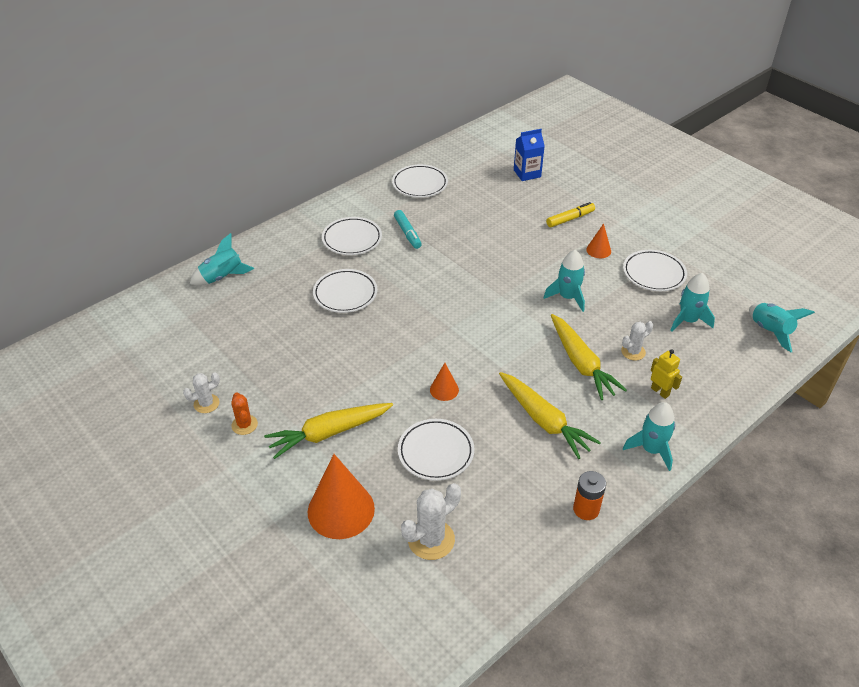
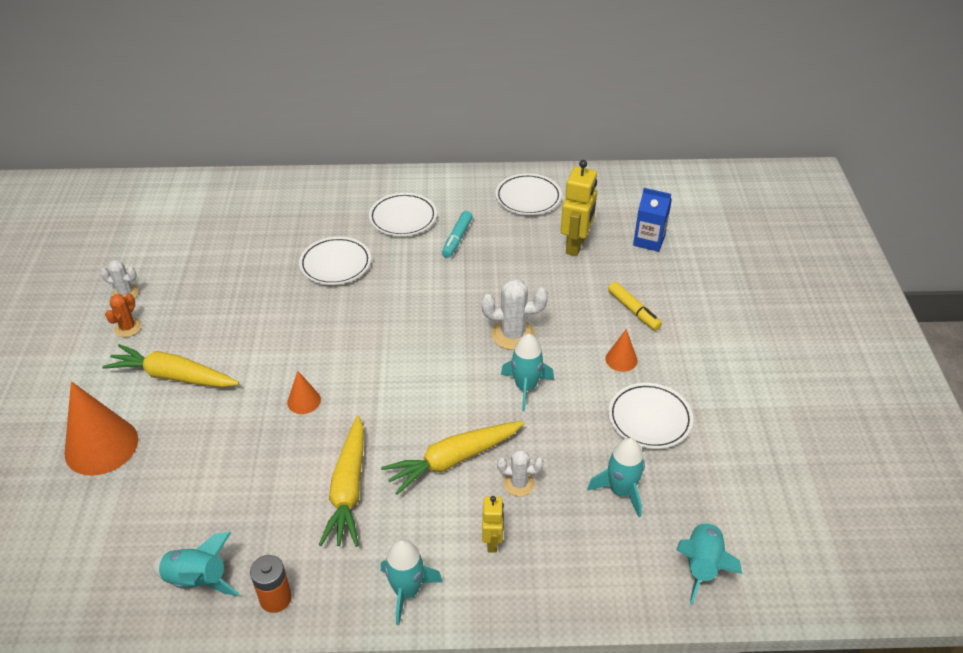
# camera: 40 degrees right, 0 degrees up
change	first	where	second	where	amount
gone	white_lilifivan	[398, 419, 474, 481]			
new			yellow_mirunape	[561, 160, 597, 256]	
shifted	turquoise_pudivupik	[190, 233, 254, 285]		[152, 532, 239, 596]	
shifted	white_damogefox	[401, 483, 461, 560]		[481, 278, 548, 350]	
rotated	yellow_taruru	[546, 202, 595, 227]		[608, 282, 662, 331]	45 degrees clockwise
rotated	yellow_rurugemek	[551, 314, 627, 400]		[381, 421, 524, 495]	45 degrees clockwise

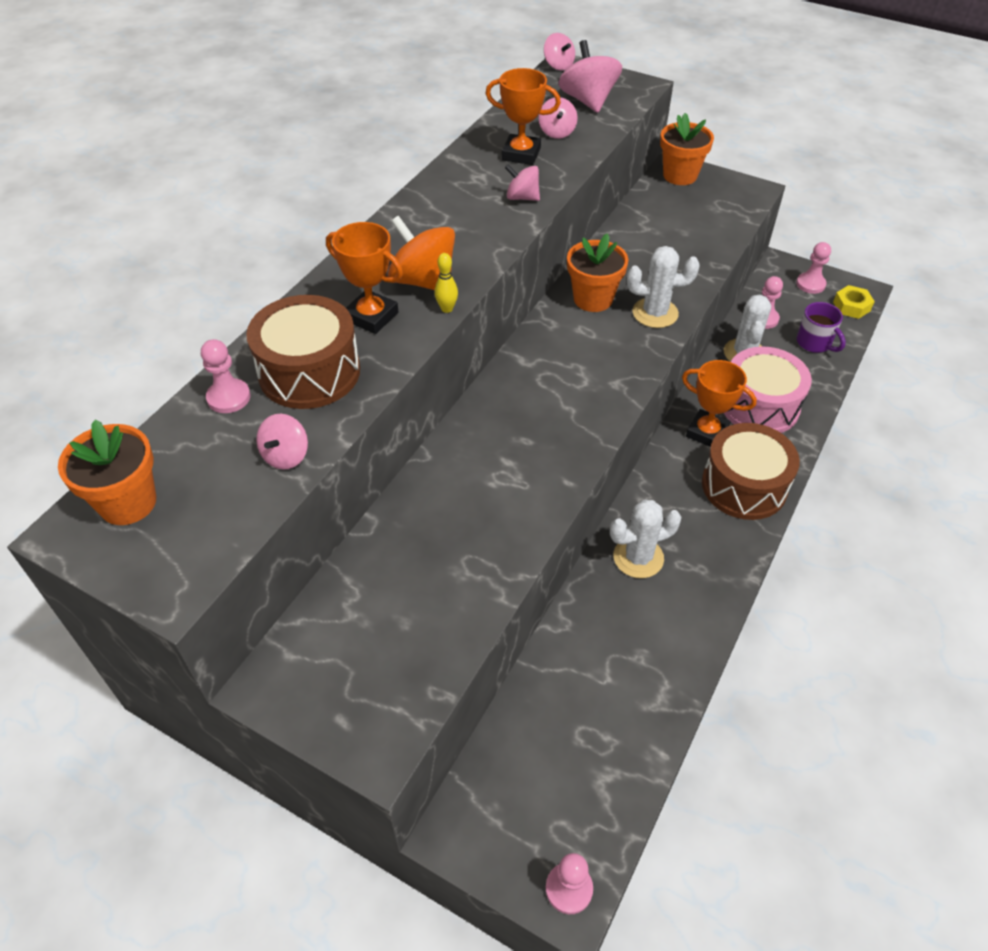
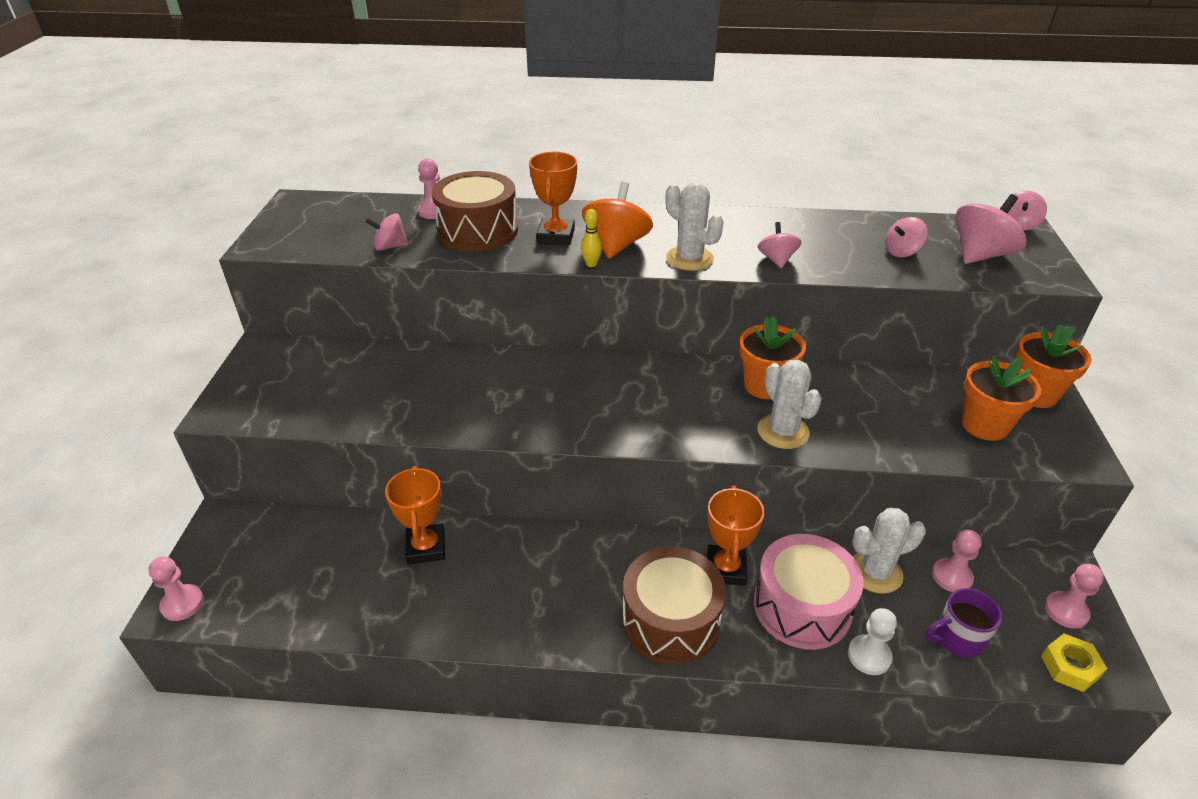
# camera: 65 degrees right, 10 degrees down
change	first	where	second	where	amount
new			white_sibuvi	[848, 608, 897, 675]	
shifted	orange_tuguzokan	[58, 419, 156, 525]		[962, 356, 1041, 441]	
shifted	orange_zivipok	[485, 68, 561, 165]		[385, 466, 445, 565]	
shifted	white_damogefox	[610, 500, 681, 578]		[666, 182, 724, 271]	
rotated	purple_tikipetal	[797, 302, 846, 353]		[925, 588, 1002, 658]	45 degrees clockwise

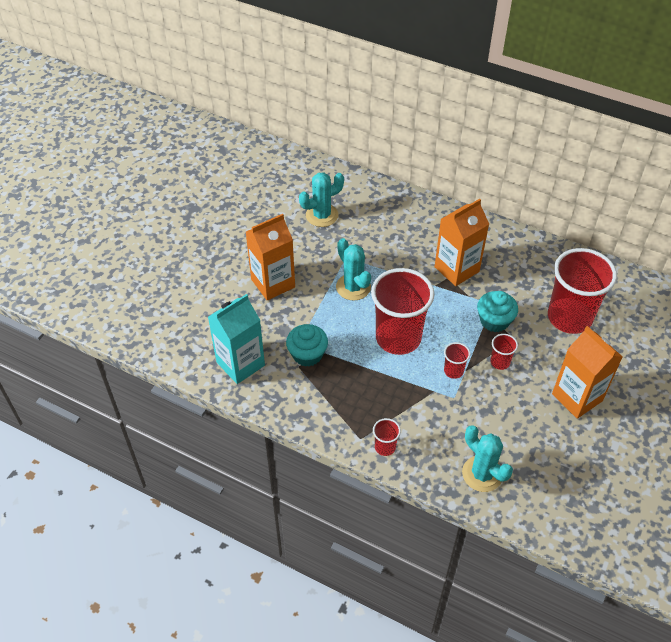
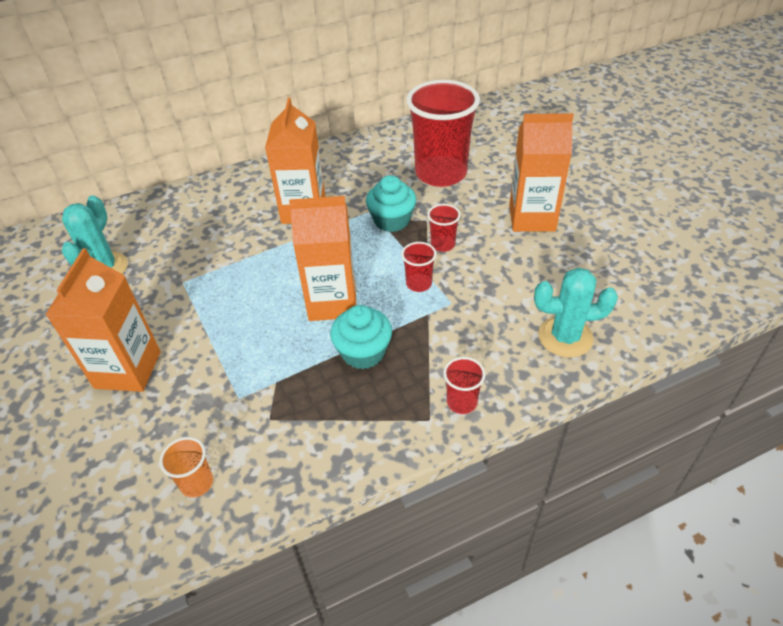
# camera: 50 degrees left, 5 degrees down
change	first	where	second	where	amount
gone	turquoise_damogefox	[336, 238, 371, 301]			
shifted	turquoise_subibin	[286, 324, 328, 367]		[330, 305, 392, 369]	
swapped	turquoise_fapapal	[208, 294, 265, 384]	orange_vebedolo	[159, 437, 213, 498]	
swapped	red_vebedolo	[371, 268, 434, 355]	orange_fapapal	[289, 196, 356, 321]	

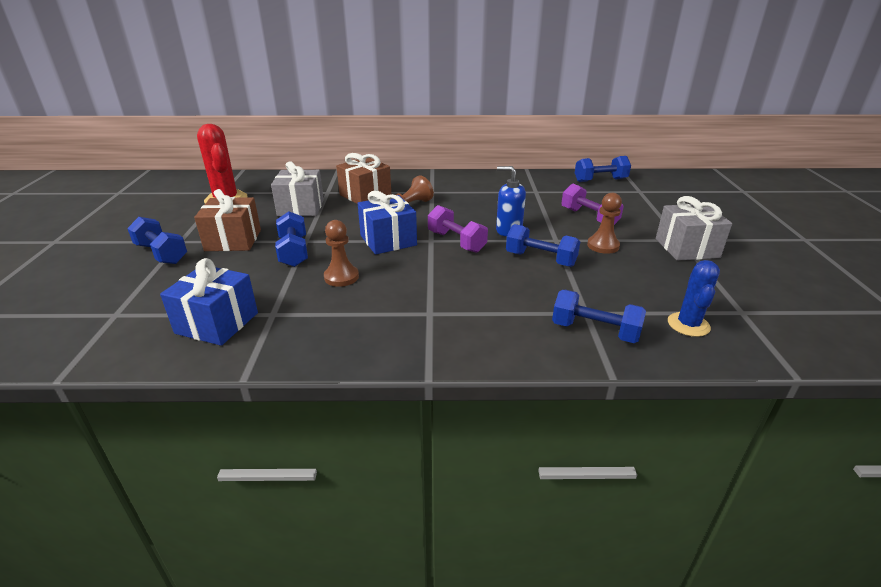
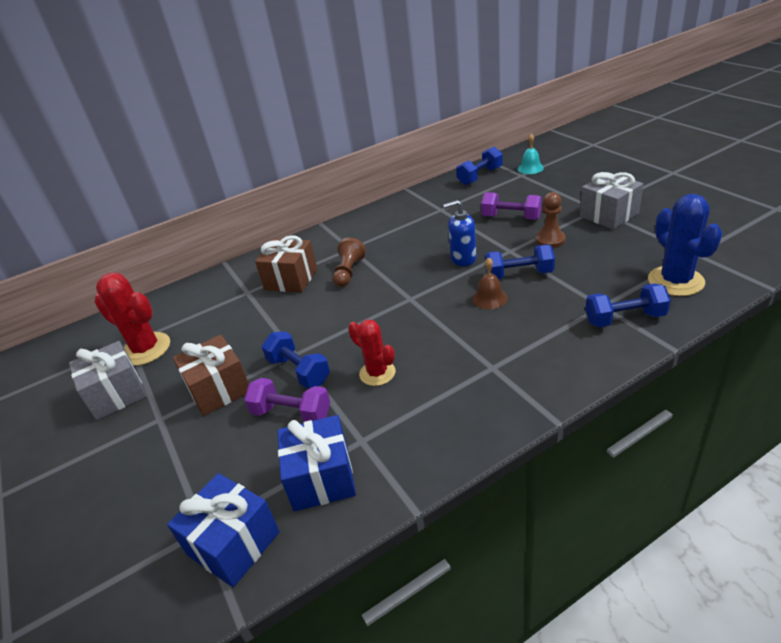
# camera: 25 degrees left, 5 degrees up
change	first	where	second	where	amount
gone	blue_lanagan	[127, 217, 187, 264]			
new			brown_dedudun	[472, 257, 508, 309]	
new			turquoise_dedudun	[518, 134, 544, 174]	
shifted	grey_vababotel	[271, 161, 324, 216]		[69, 341, 147, 420]	
shifted	blue_vababotel	[358, 191, 417, 255]		[167, 473, 280, 587]	
shifted	purple_lanagan	[428, 205, 488, 253]		[244, 378, 330, 422]	
swapped	brown_sibuvi	[324, 220, 359, 287]	red_damogefox	[348, 319, 396, 386]	
scaled	blue_damogefox	[668, 260, 720, 337]		[648, 194, 722, 296]	x1.54

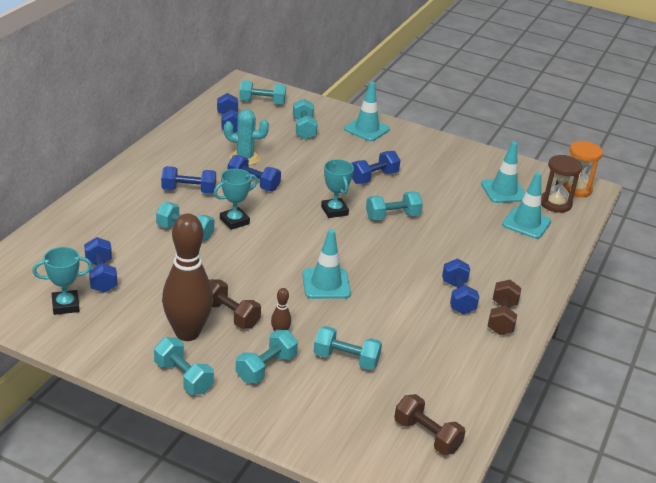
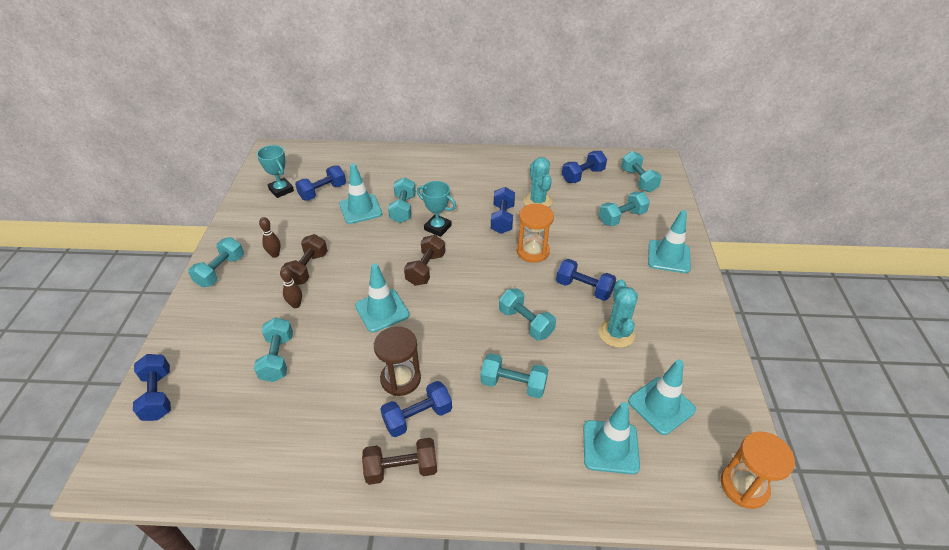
# camera: 70 degrees right, 10 degrees up
change	first	where	second	where	amount
gone	turquoise_zivipok	[321, 159, 354, 218]			
new			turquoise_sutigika	[339, 164, 382, 224]	
new			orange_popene	[517, 204, 554, 263]	
new			turquoise_damogefox	[599, 279, 638, 348]	
shifted	blue_lanagan	[161, 166, 216, 194]		[133, 354, 171, 421]	
shifted	turquoise_lanagan	[236, 330, 298, 384]		[480, 353, 548, 399]	
shifted	brown_lanagan	[394, 394, 466, 455]		[404, 235, 445, 286]	
shifted	brown_popene	[541, 155, 582, 213]		[374, 326, 421, 396]	
scaled	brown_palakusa	[162, 213, 213, 341]		[259, 217, 281, 258]	x0.41

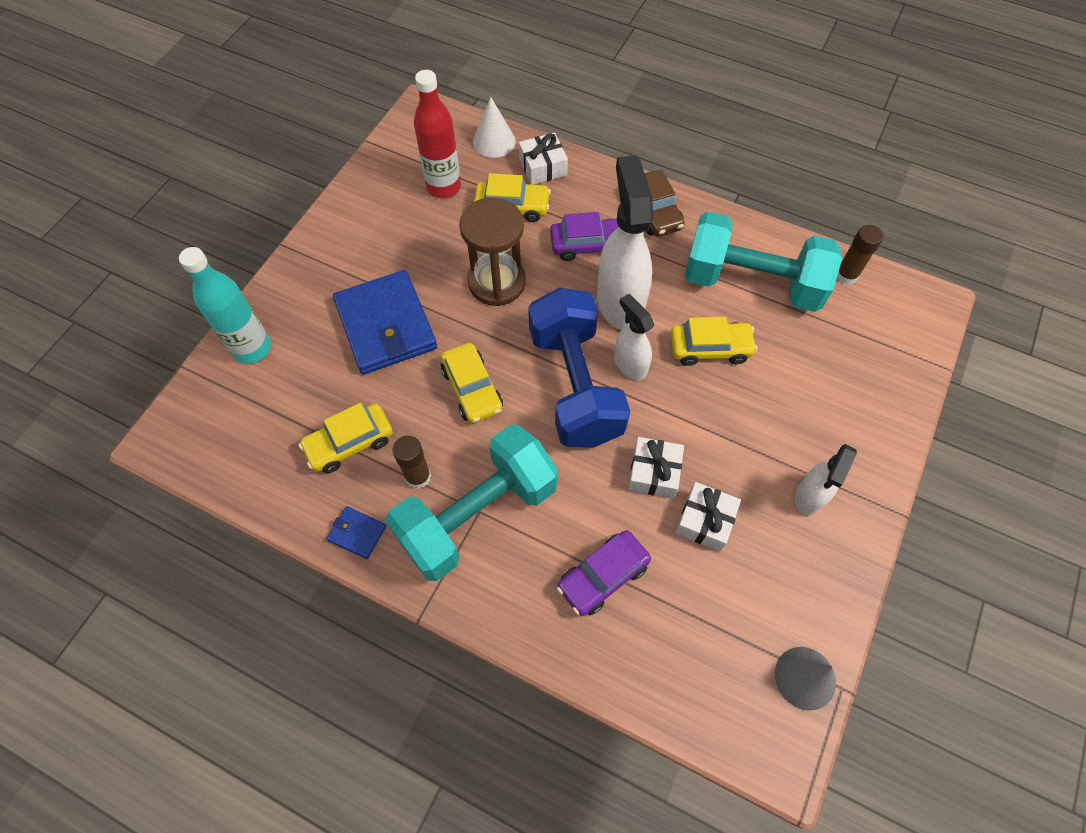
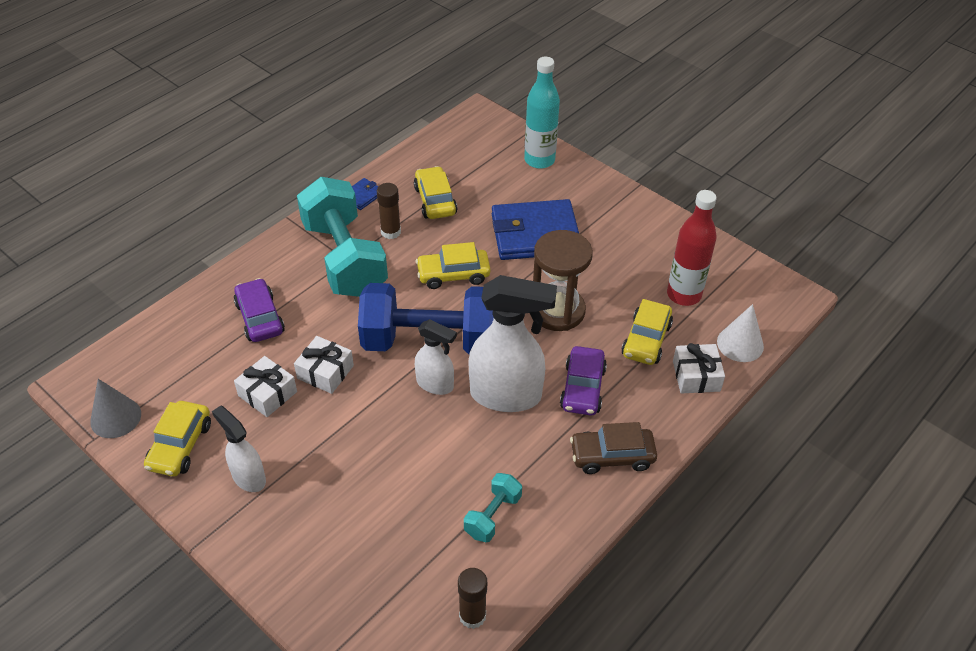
# camera: 105 degrees right, 15 degrees down
change	first	where	second	where	amount
shifted	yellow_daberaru	[670, 317, 757, 366]		[144, 401, 211, 477]	
rotated	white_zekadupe	[614, 294, 654, 380]		[415, 319, 457, 395]	45 degrees clockwise
scaled	turquoise_lanagan	[685, 212, 842, 312]		[464, 473, 522, 542]	x0.45

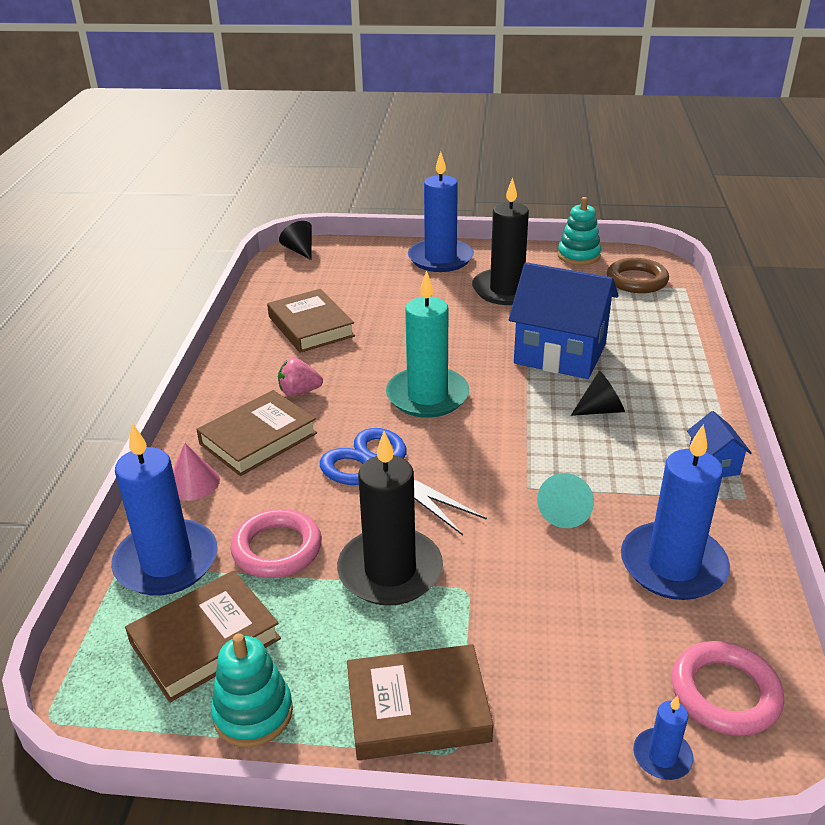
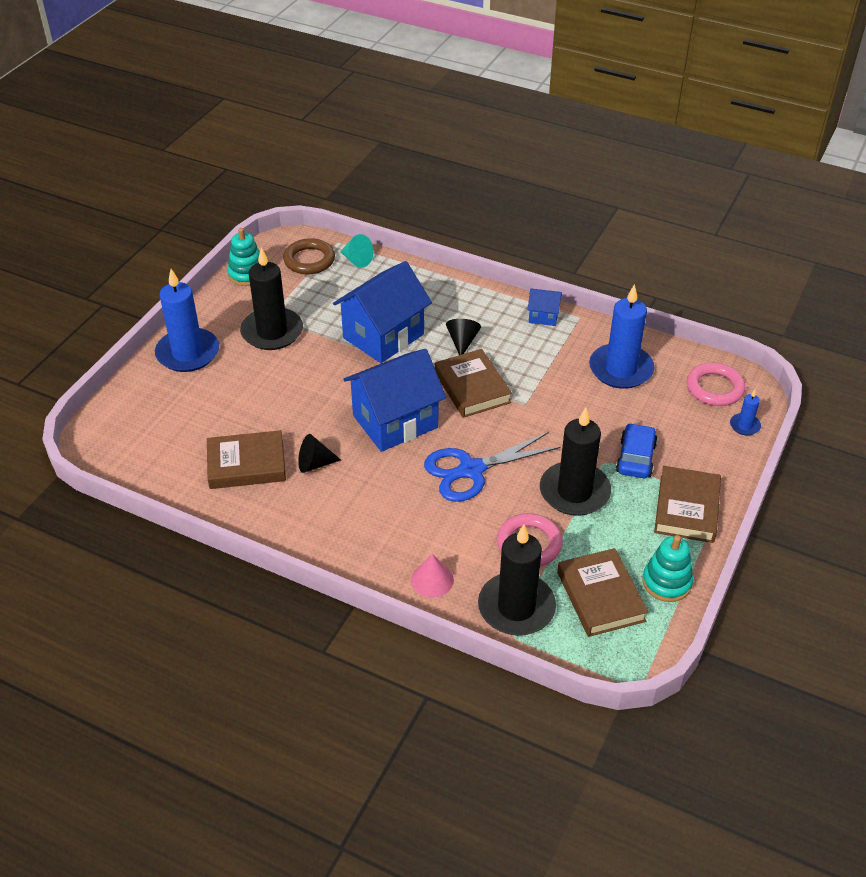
# camera: 70 degrees left, 10 degrees up
change	first	where	second	where	amount
gone	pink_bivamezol	[278, 358, 323, 396]			
new			blue_daberaru	[616, 423, 658, 478]	
shifted	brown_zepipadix	[196, 390, 317, 476]		[435, 349, 512, 418]	
shifted	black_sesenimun	[279, 221, 312, 260]		[298, 434, 341, 473]	
shifted	turquoise_sesenimun	[537, 473, 594, 528]		[340, 234, 373, 268]	
swapped	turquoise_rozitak	[386, 270, 469, 418]	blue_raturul	[343, 349, 446, 452]	
repainted	blue_rozitak	[111, 423, 218, 596]	black_rozitak	[478, 525, 556, 636]	

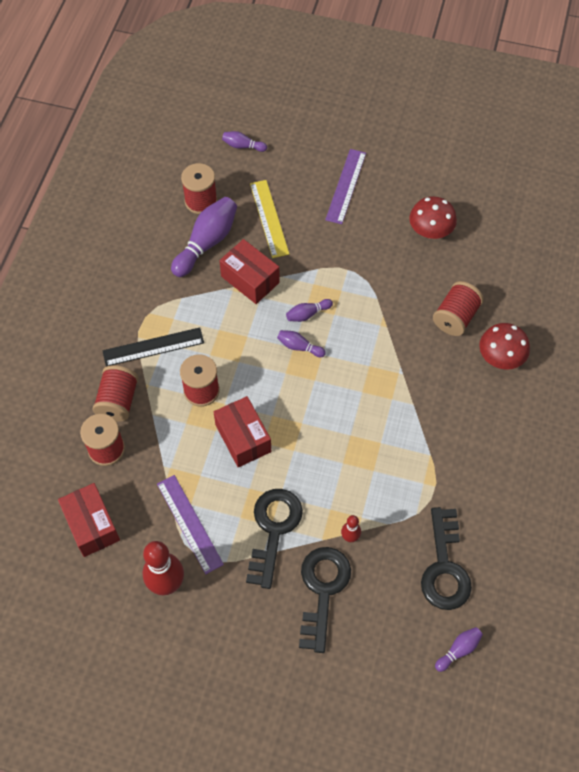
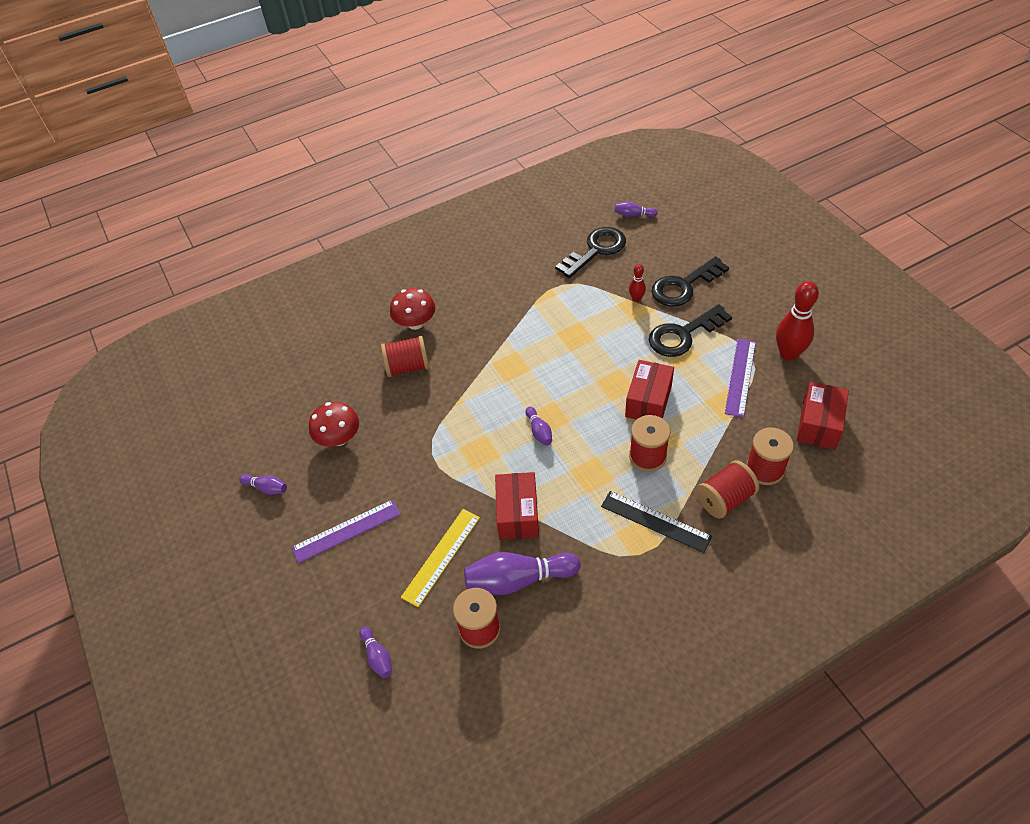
# camera: 130 degrees left, 10 degrees down
change	first	where	second	where	amount
shifted	purple_palakusa	[286, 299, 333, 322]		[239, 474, 287, 495]	

